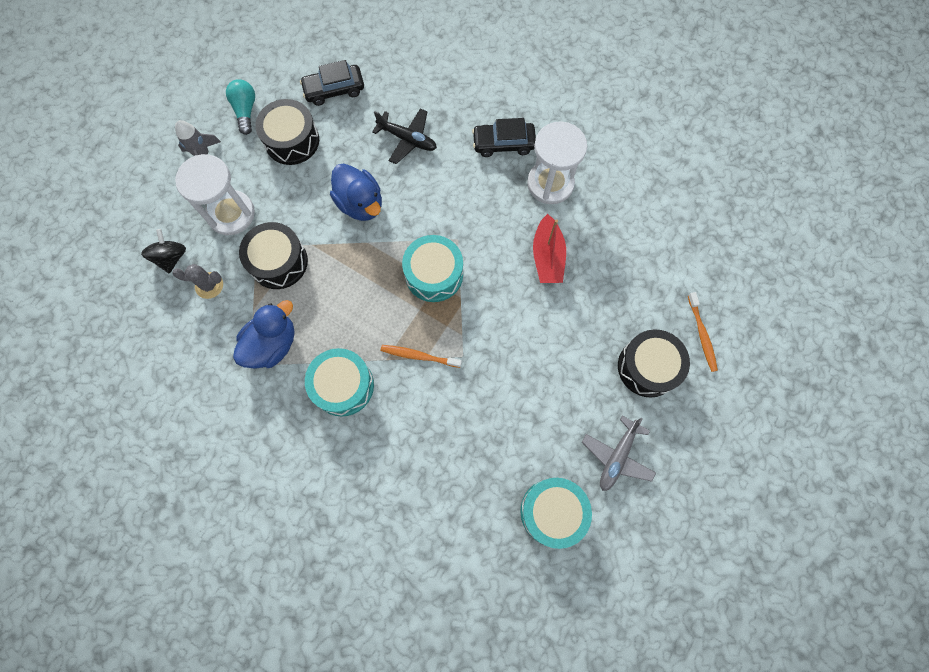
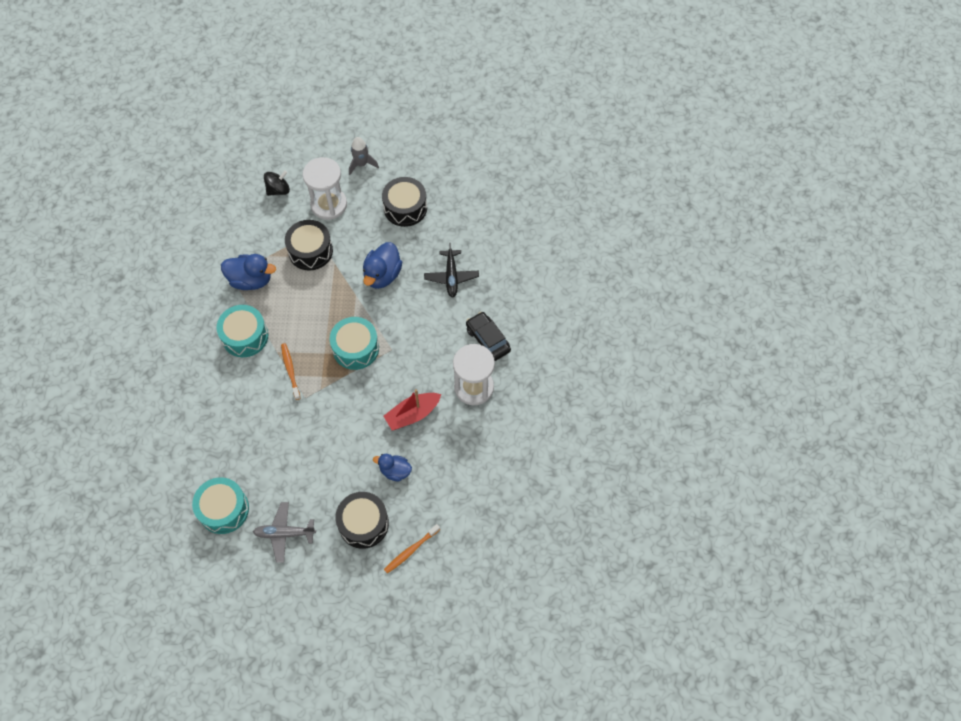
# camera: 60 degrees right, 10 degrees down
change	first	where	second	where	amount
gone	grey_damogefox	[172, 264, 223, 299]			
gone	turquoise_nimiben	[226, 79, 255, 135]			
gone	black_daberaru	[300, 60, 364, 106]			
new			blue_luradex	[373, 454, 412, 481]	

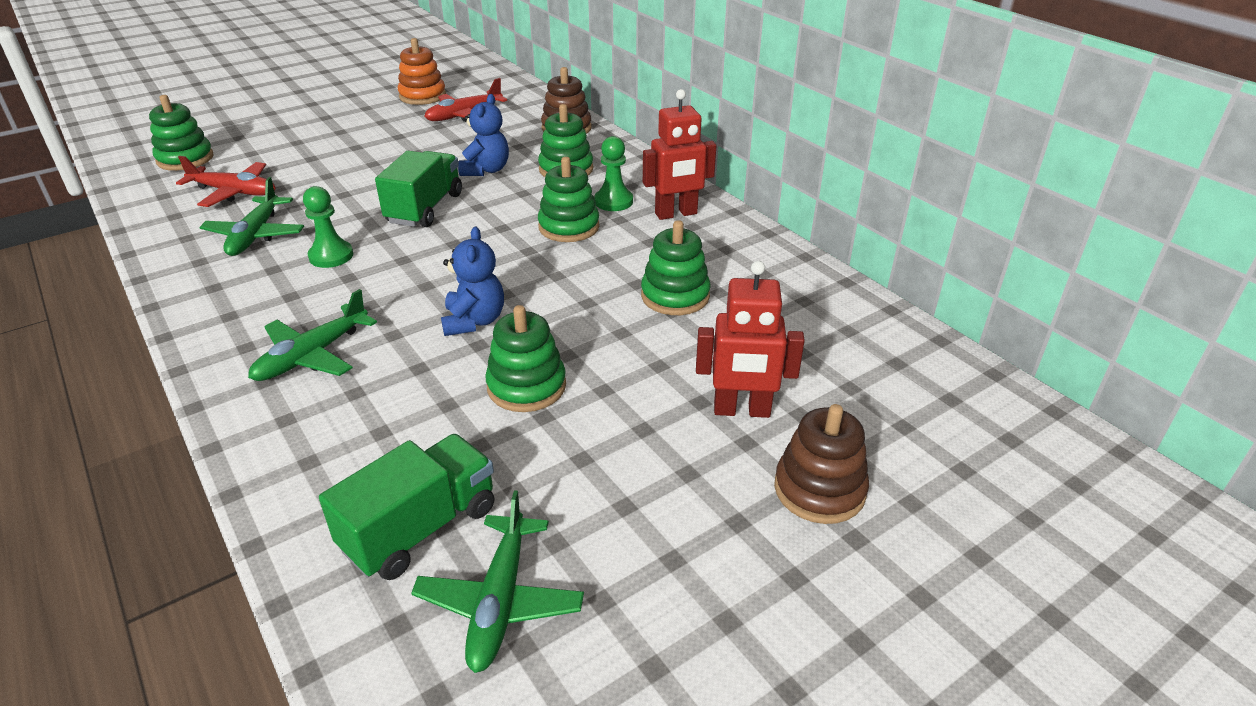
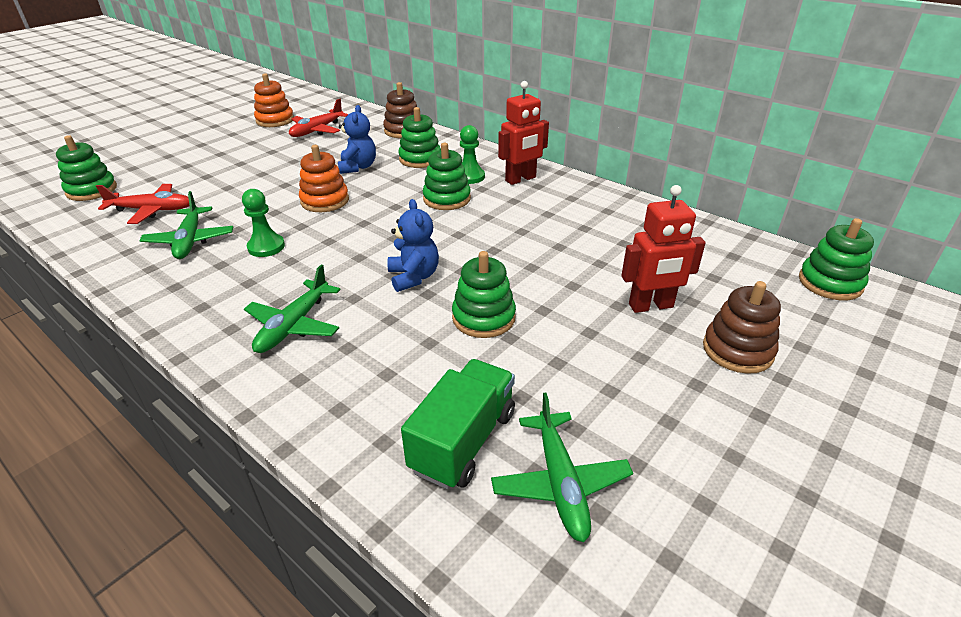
# camera: 15 degrees left, 0 degrees up
change	first	where	second	where	amount
shifted	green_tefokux	[641, 220, 711, 315]		[799, 218, 874, 300]	
swapped	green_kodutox	[375, 151, 462, 227]	orange_tefokux	[299, 145, 349, 212]	

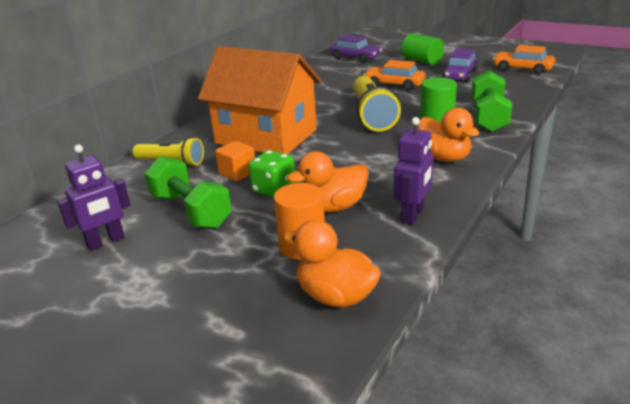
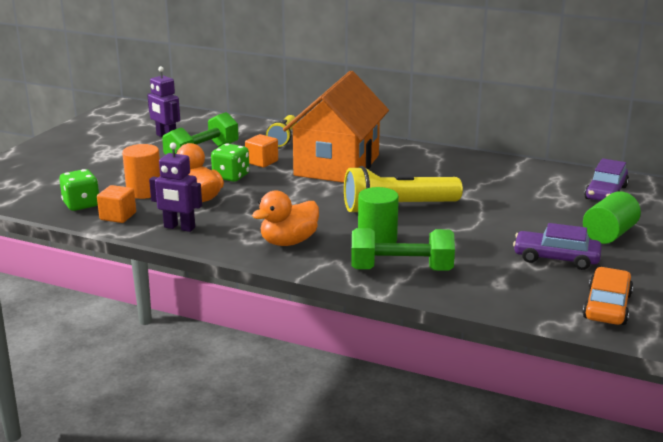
# camera: 80 degrees right, 5 degrees down
change	first	where	second	where	amount
gone	orange_daberaru	[364, 60, 426, 90]			
new			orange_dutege	[97, 185, 136, 223]	
swapped	orange_luradex	[283, 220, 381, 308]	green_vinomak	[59, 169, 99, 211]	

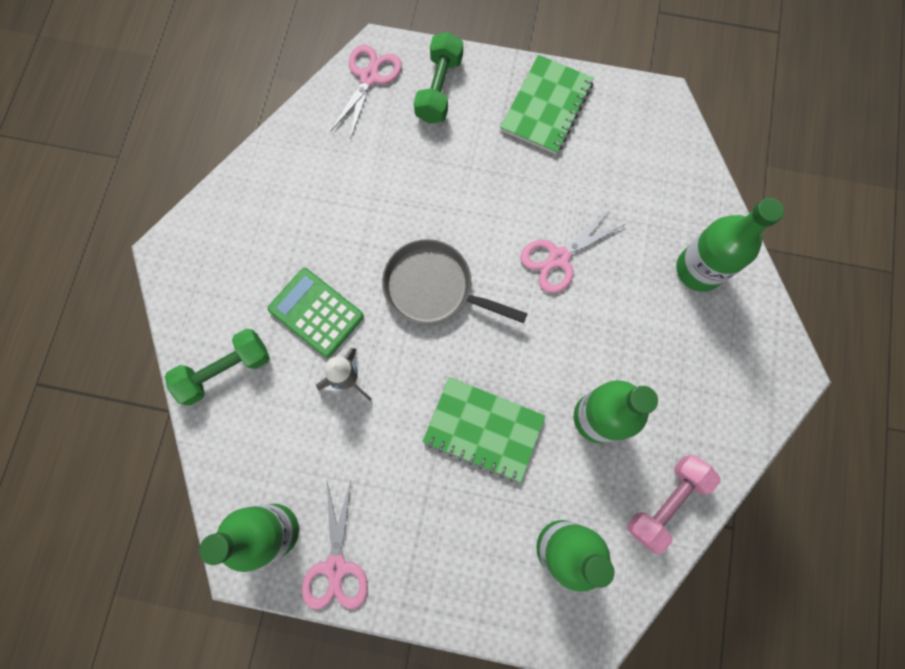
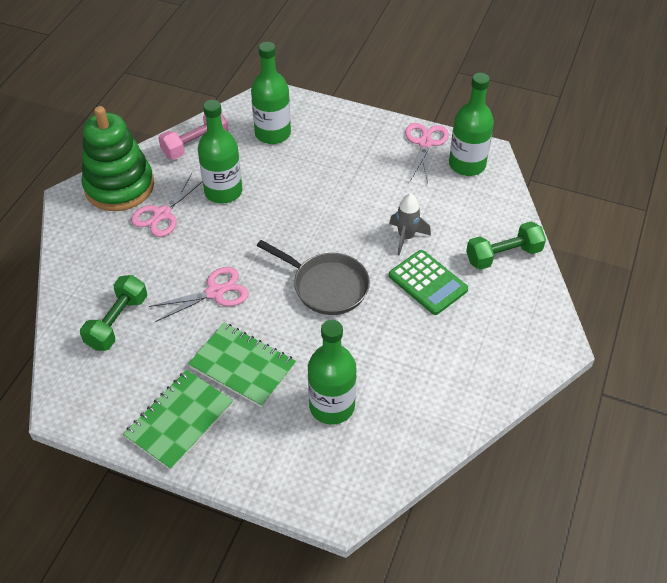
# camera: 170 degrees left, 25 degrees down
change	first	where	second	where	amount
new			green_tefokux	[81, 106, 154, 211]	
shifted	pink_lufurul	[331, 45, 402, 140]		[131, 173, 203, 237]	
shifted	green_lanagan	[414, 32, 463, 123]		[80, 275, 147, 351]	
shifted	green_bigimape	[422, 377, 545, 482]		[188, 323, 296, 407]	
shifted	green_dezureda	[676, 198, 784, 292]		[308, 320, 357, 425]	

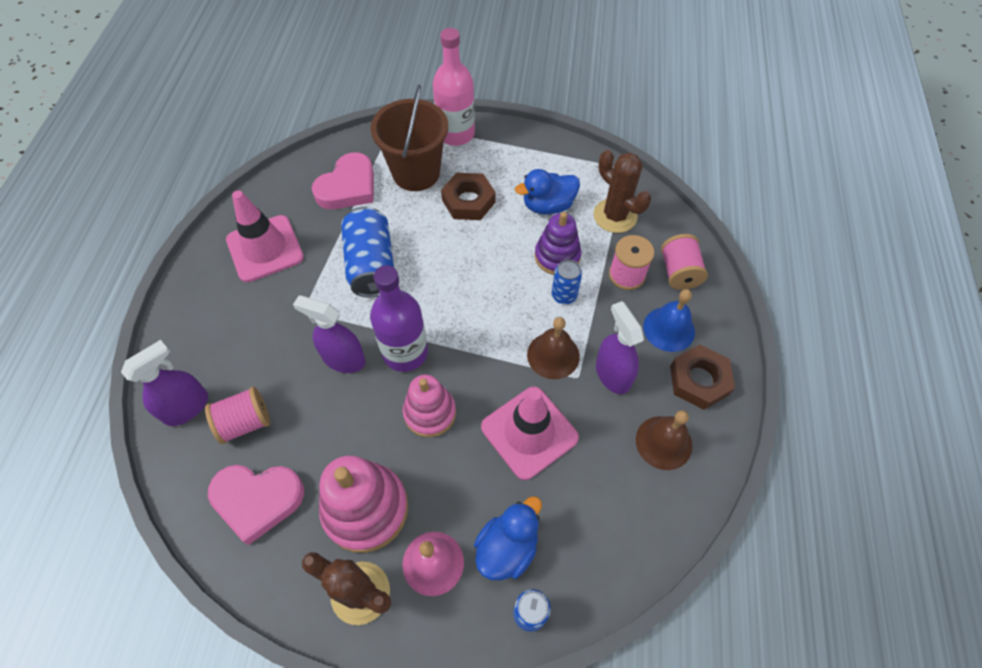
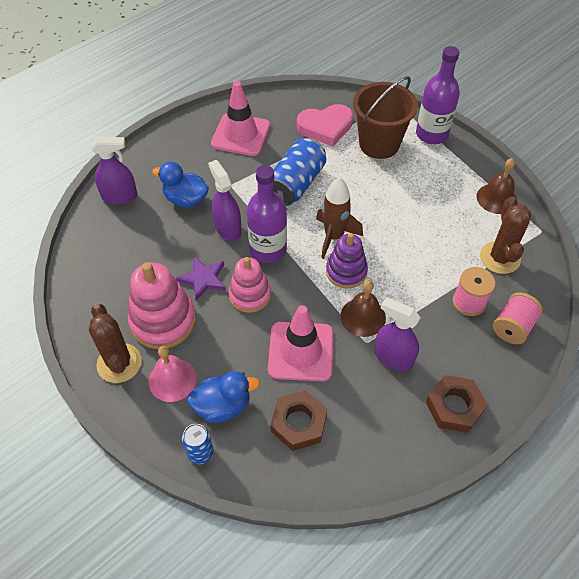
# camera: 40 degrees right, 5 degrees down
change	first	where	second	where	amount
gone	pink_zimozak	[205, 387, 270, 444]			
gone	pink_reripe	[208, 465, 304, 545]			
gone	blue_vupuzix	[552, 260, 582, 304]			
gone	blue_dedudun	[643, 289, 695, 352]			
new			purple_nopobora	[176, 256, 226, 301]	
new			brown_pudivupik	[316, 177, 363, 259]	
shifted	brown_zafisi	[441, 173, 496, 220]		[270, 390, 327, 451]	
shifted	blue_luradex	[515, 169, 580, 215]		[152, 162, 209, 208]	
shifted	purple_tefokux	[535, 212, 581, 275]		[326, 233, 368, 289]	
shifted	brown_dedudun	[636, 410, 692, 470]		[477, 158, 517, 214]	
repainted	pink_dezureda	[433, 28, 475, 146]	purple_dezureda	[416, 46, 460, 144]	
rotated	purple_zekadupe	[596, 301, 644, 394]		[374, 297, 421, 371]	75 degrees counterclockwise

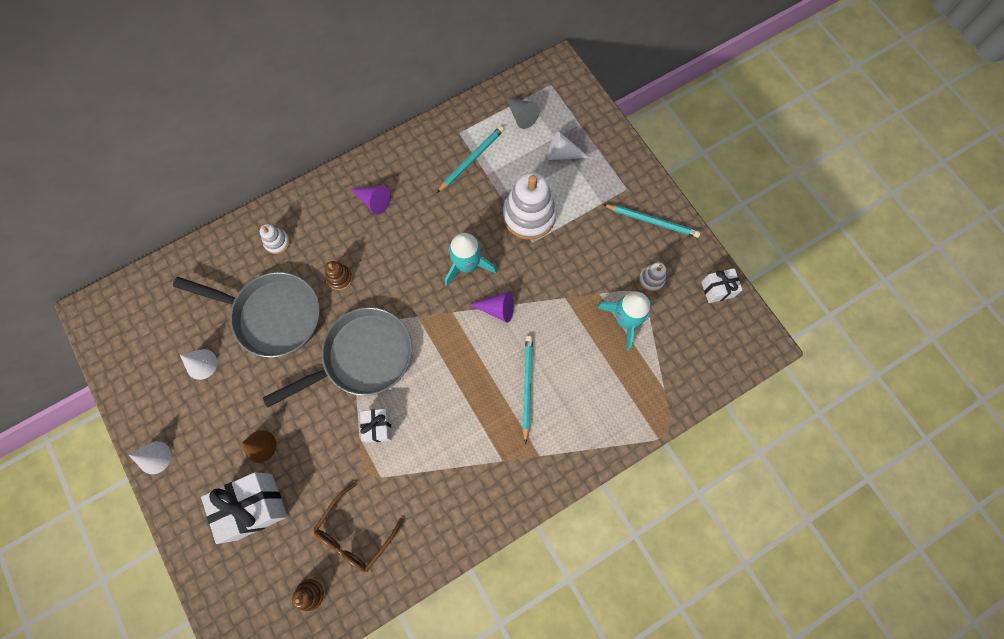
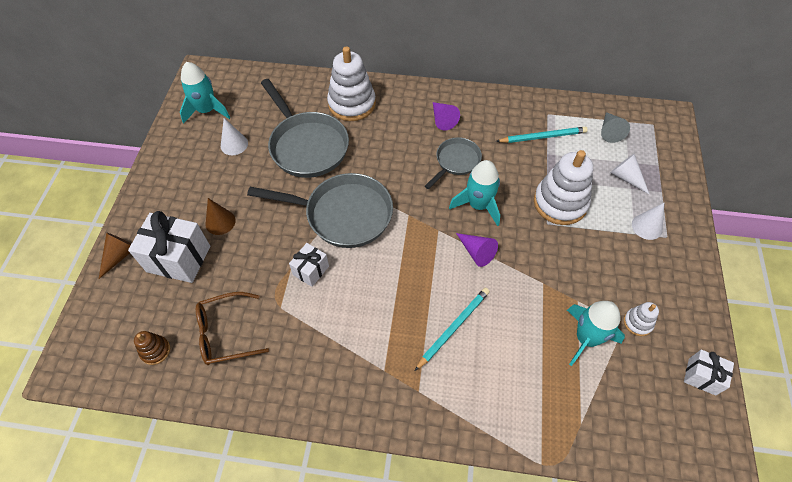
# camera: 40 degrees right, 15 degrees down
change	first	where	second	where	amount
gone	brown_tefokux	[325, 261, 353, 290]			
gone	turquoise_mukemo	[603, 204, 700, 238]			
new			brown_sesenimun	[99, 233, 131, 279]	
new			turquoise_pudivupik	[180, 62, 230, 124]	
new			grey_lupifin	[425, 137, 482, 189]	
shifted	white_sesenimun	[129, 441, 171, 474]		[632, 203, 664, 240]	
scaled	white_tefokux	[260, 224, 290, 254]		[327, 46, 376, 121]	x2.12

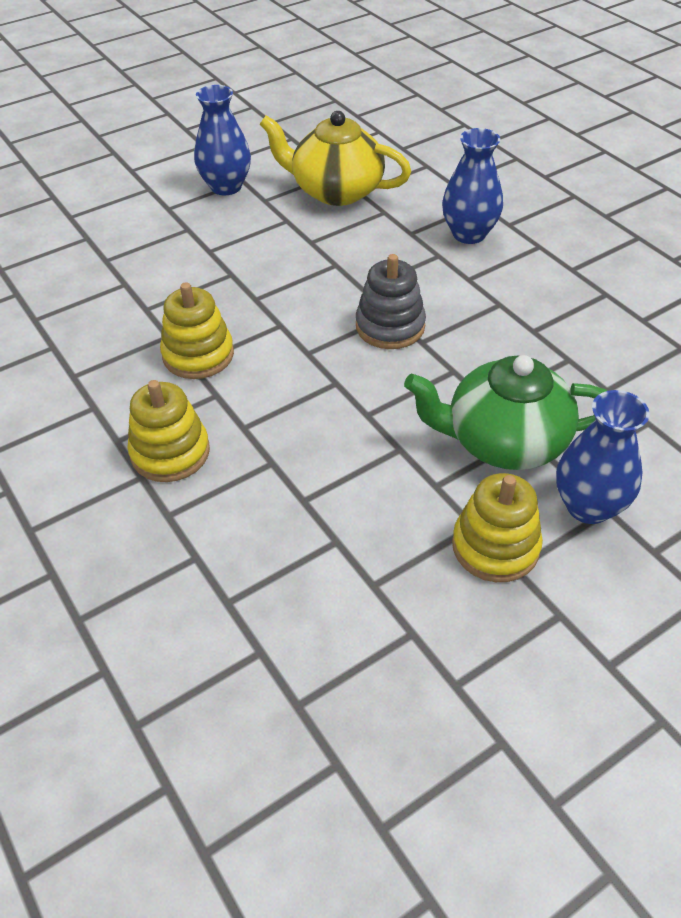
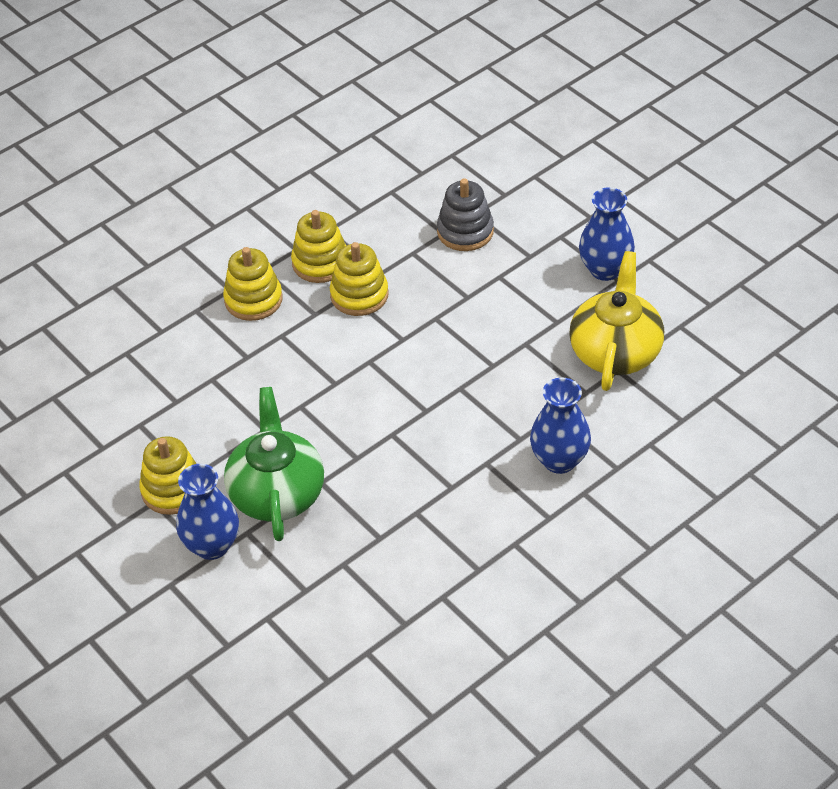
# camera: 85 degrees right, 0 degrees up
change	first	where	second	where	amount
new			yellow_tefokux	[291, 210, 346, 283]	
shifted	grey_tefokux	[356, 254, 426, 349]		[437, 178, 494, 251]	

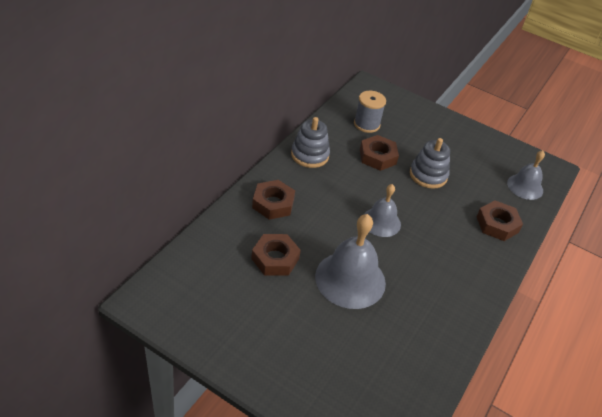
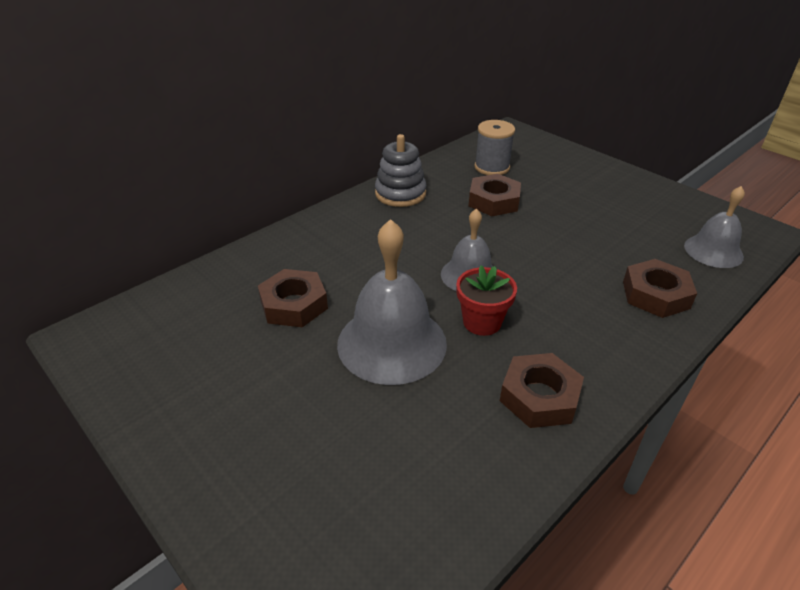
# camera: 20 degrees right, 5 degrees down
change	first	where	second	where	amount
gone	grey_tefokux	[410, 138, 450, 189]			
new			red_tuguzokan	[456, 265, 517, 336]	
shifted	brown_zafisi	[252, 180, 295, 220]		[500, 353, 584, 428]	

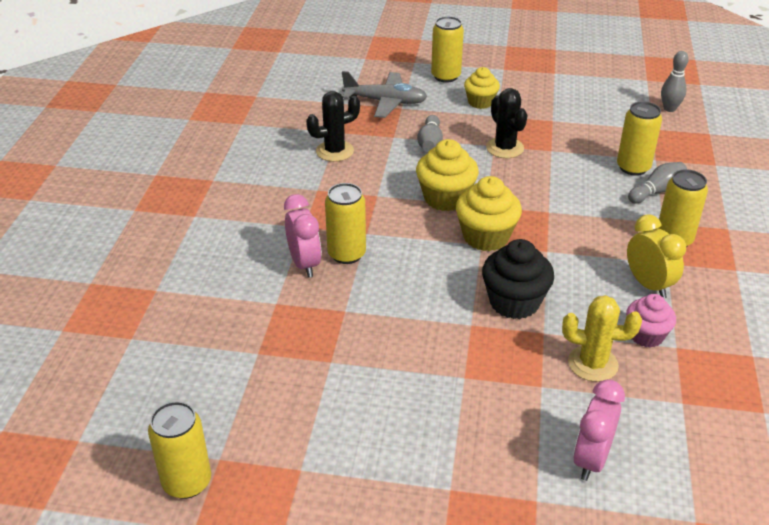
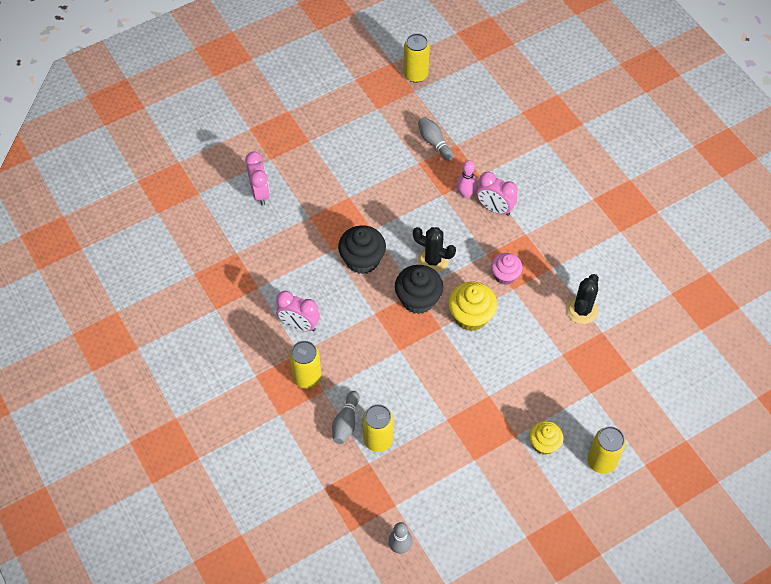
# camera: 140 degrees right, 20 degrees up
change	first	where	second	where	amount
gone	yellow_vupuzix	[325, 183, 366, 264]			
gone	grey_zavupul	[342, 71, 427, 118]			
gone	yellow_damogefox	[562, 295, 642, 382]			
new			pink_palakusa	[457, 160, 477, 198]	
shifted	grey_palakusa	[417, 115, 443, 152]		[418, 117, 453, 161]	
shifted	black_damogefox	[486, 88, 527, 158]		[413, 227, 456, 273]	
shifted	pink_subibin	[626, 294, 676, 348]		[491, 253, 522, 285]	
repainted	yellow_subibin	[456, 176, 522, 251]	black_subibin	[395, 265, 443, 314]	
repainted	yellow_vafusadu	[627, 214, 686, 298]	pink_vafusadu	[276, 291, 320, 331]	

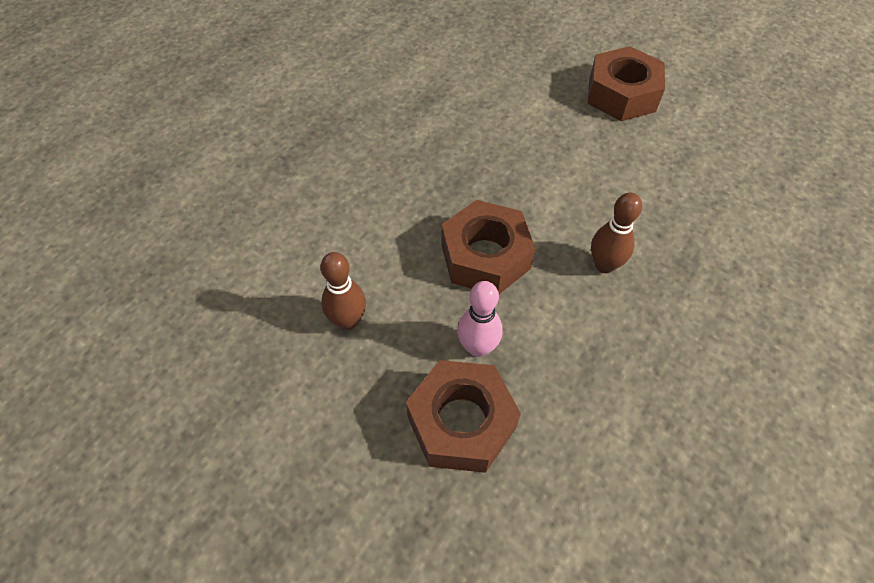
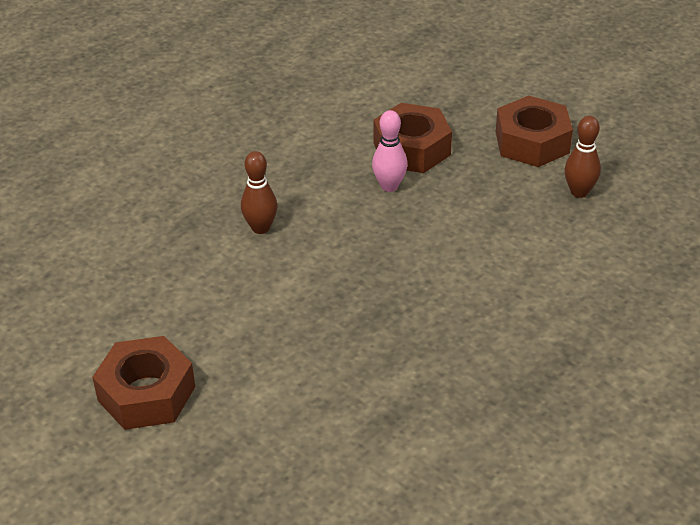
# camera: 170 degrees left, 15 degrees down
change	first	where	second	where	amount
shifted	brown_palakusa	[321, 252, 366, 330]		[565, 116, 601, 198]	
shifted	brown_zafisi	[441, 200, 535, 294]		[496, 96, 573, 167]	

